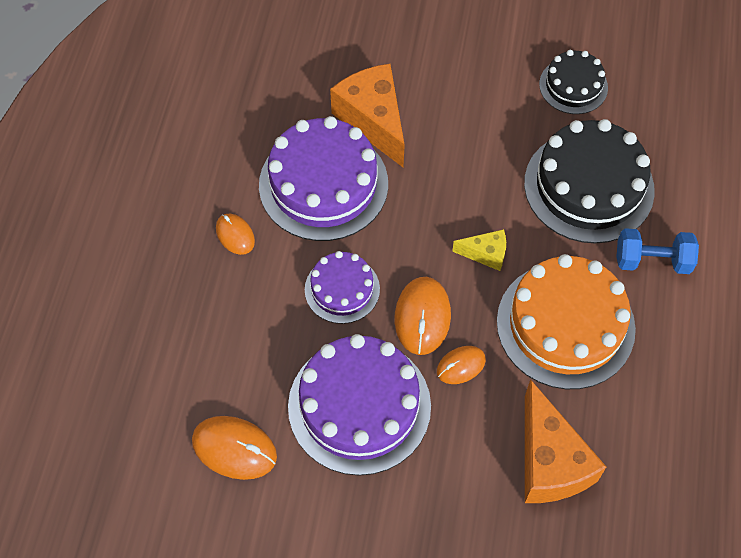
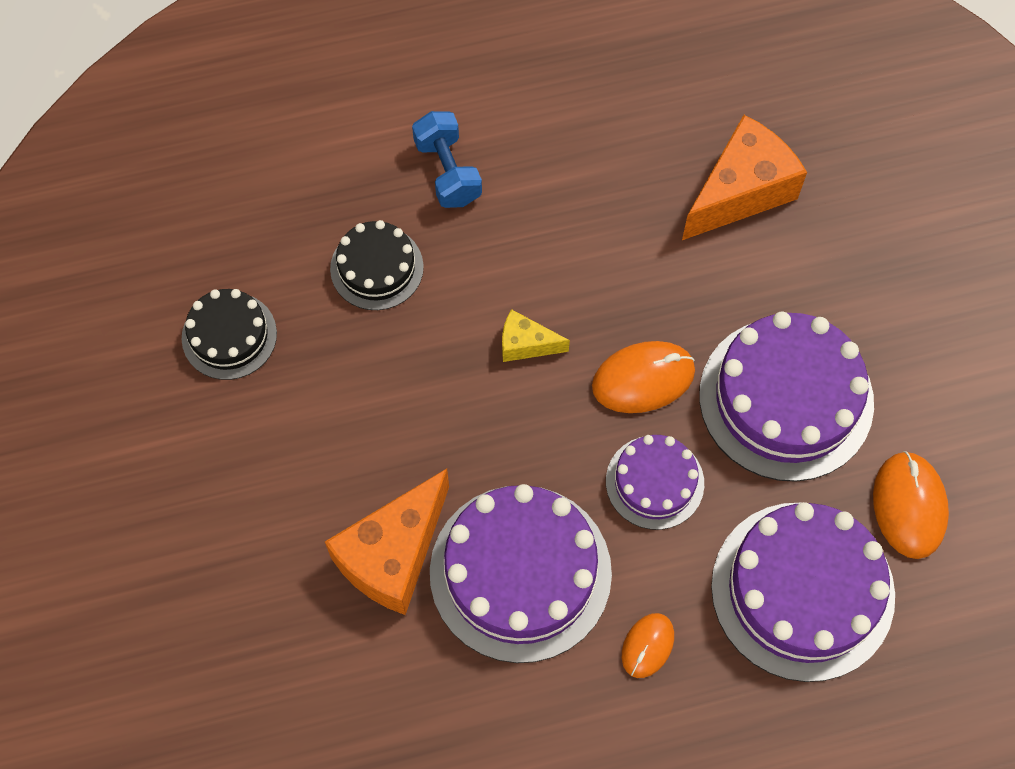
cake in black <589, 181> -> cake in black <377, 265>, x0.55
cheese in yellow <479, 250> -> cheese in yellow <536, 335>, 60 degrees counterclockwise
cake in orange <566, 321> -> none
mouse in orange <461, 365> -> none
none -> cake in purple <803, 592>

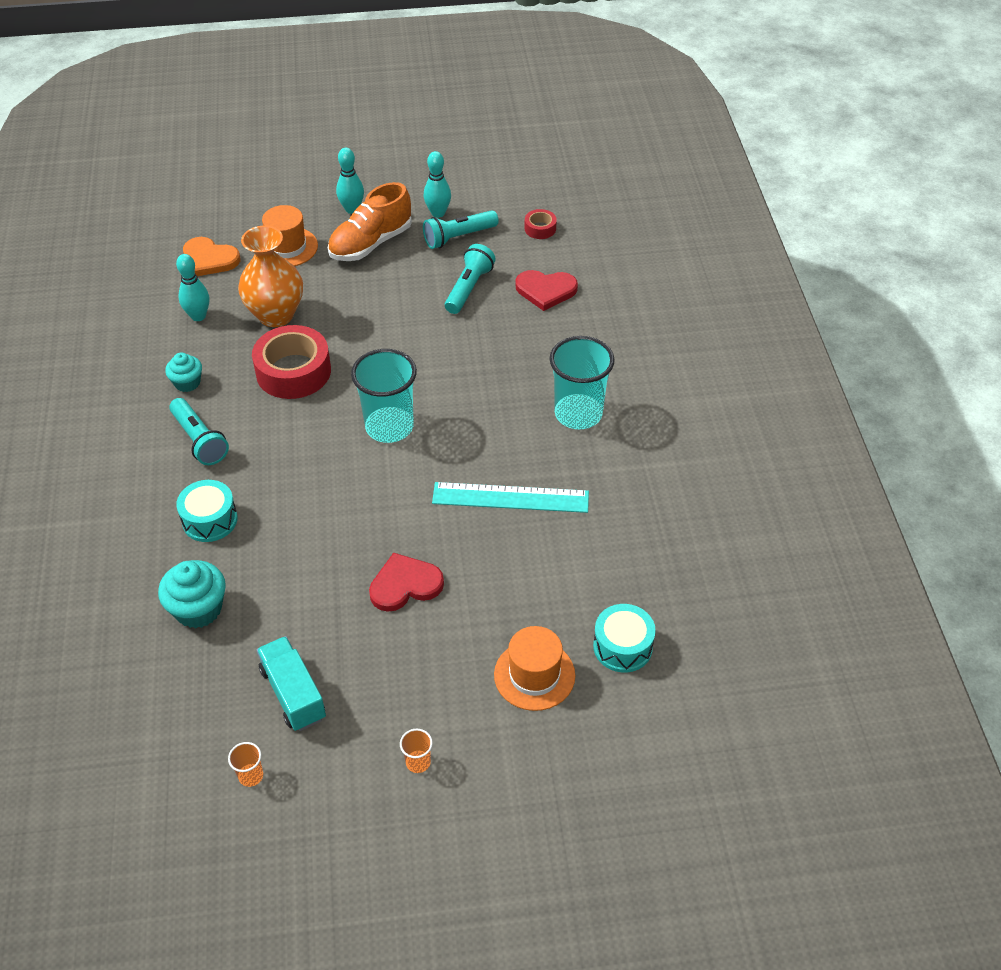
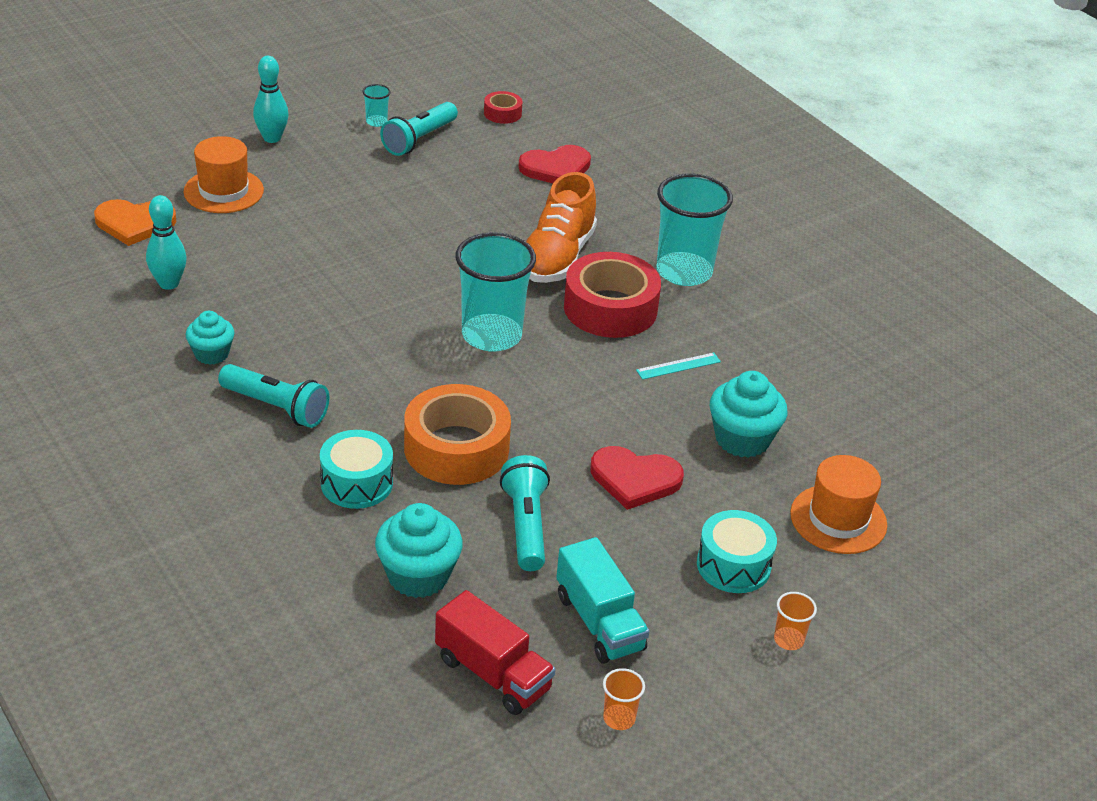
bowling pin in turquoise <437, 184> -> cup in turquoise <376, 105>
shoe in orange <370, 221> -> shoe in orange <561, 227>, shifted
vase in orange <270, 276> -> none
flashlight in turquoise <470, 279> -> flashlight in turquoise <525, 513>, shifted
tape in red <291, 362> -> tape in red <612, 295>, shifted
ruler in turquoise <510, 497> -> ruler in turquoise <678, 366>, x0.47
heart in red <406, 582> -> heart in red <637, 478>, 120 degrees counterclockwise
drum in turquoise <624, 638> -> drum in turquoise <737, 551>, shifted
truck in turquoise <291, 683> -> truck in turquoise <602, 600>, 150 degrees counterclockwise
none -> cupcake in turquoise <748, 414>
none -> tape in orange <457, 434>
none -> truck in red <495, 652>

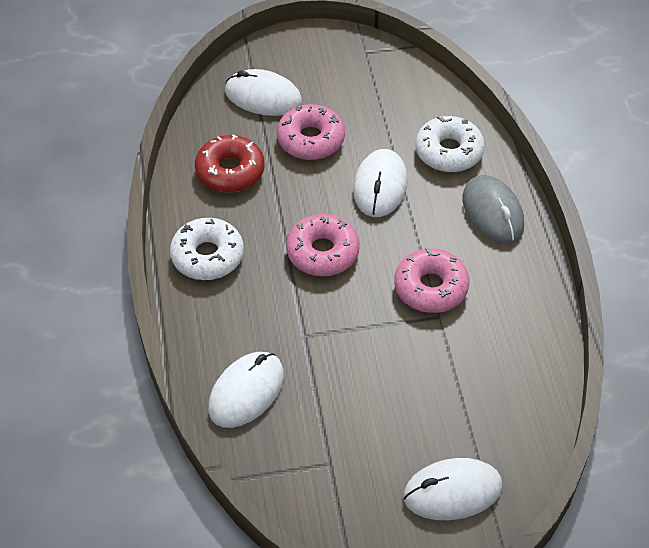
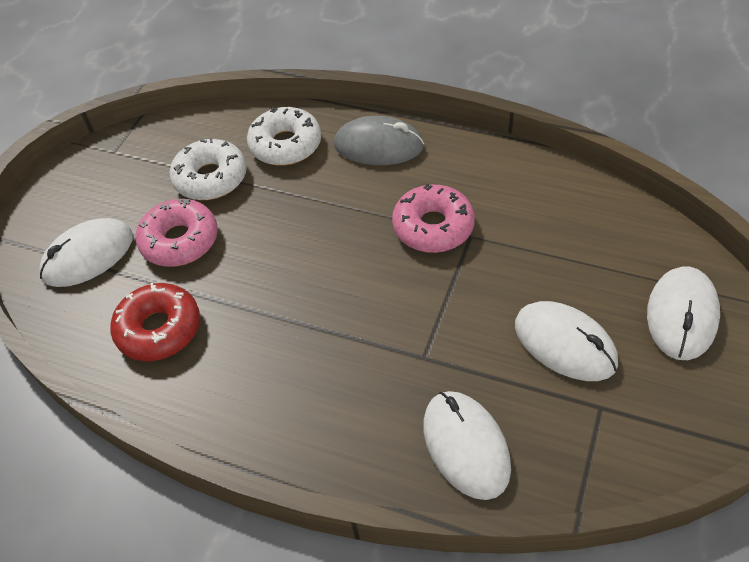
mouse in white <380, 183> -> mouse in white <566, 341>, shifted
donut in pink <323, 245> -> none
donut in white <207, 249> -> donut in white <208, 169>, shifted

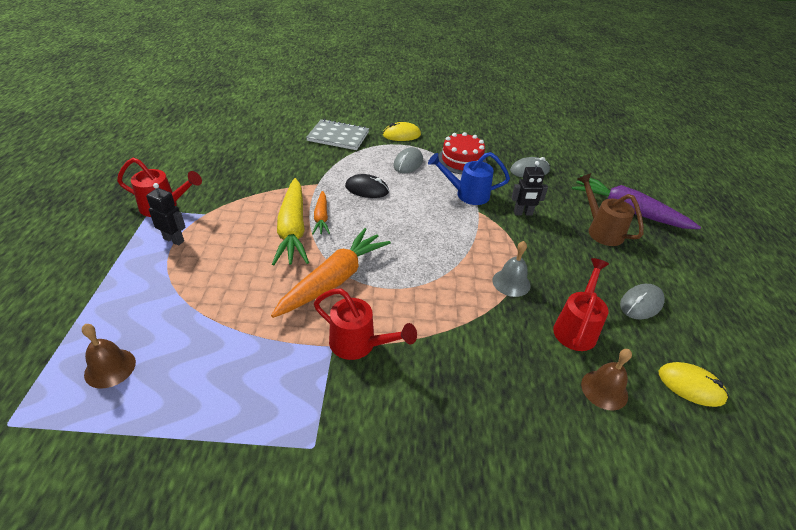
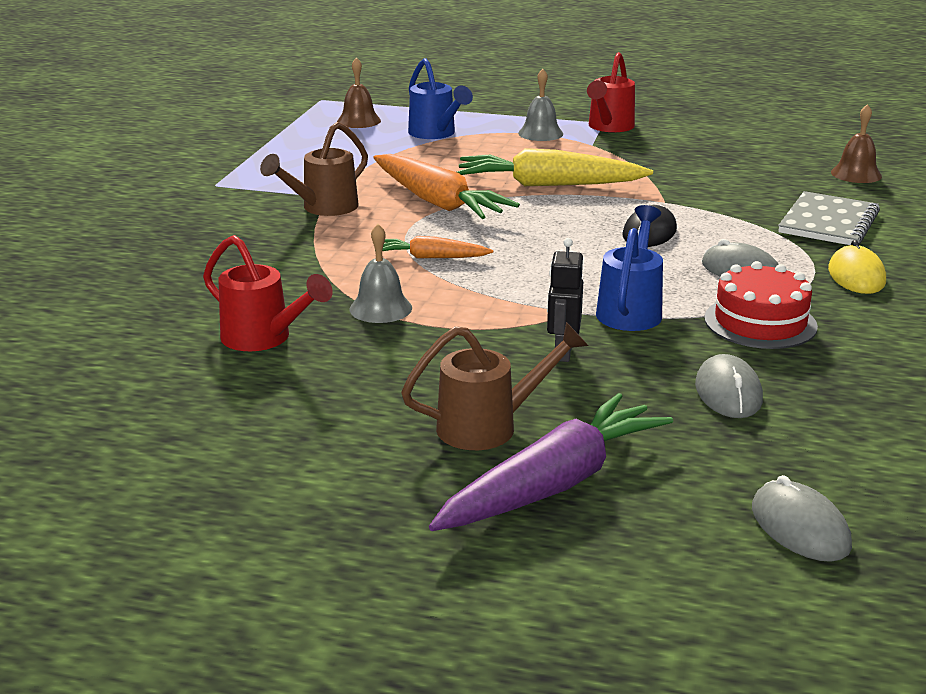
robot in black <166, 214> -> bell in grey <540, 105>
carrot in orange <321, 212> -> carrot in orange <437, 247>, shifted
mouse in grey <642, 302> -> mouse in grey <802, 518>, shifted
watering can in red <365, 324> -> watering can in brown <314, 169>
bell in brown <606, 379> -> bell in brown <856, 143>, shifted
mouse in yellow <694, 384> -> none
none -> watering can in blue <440, 98>

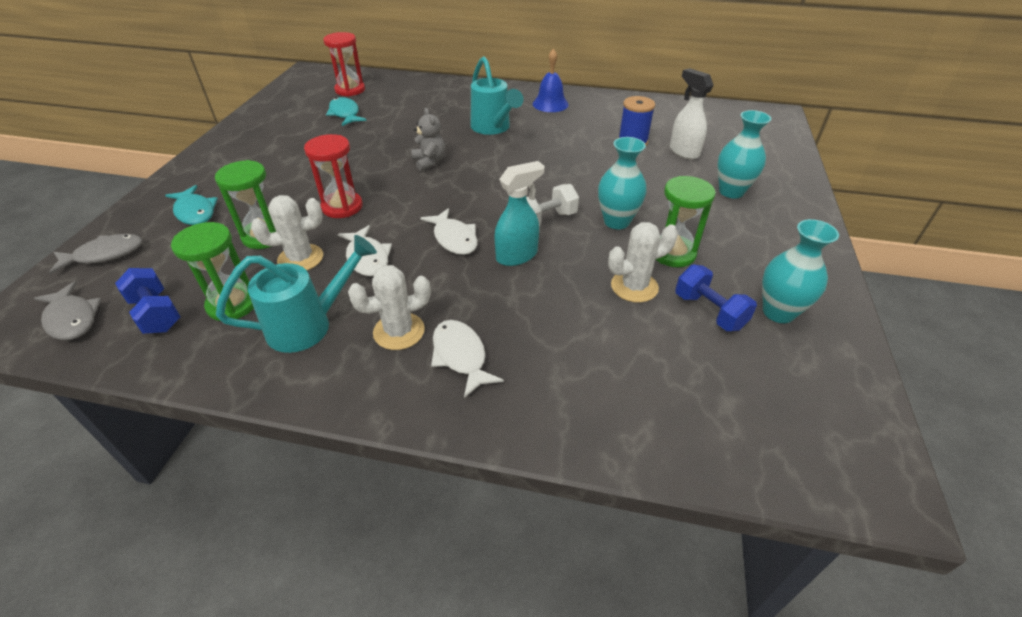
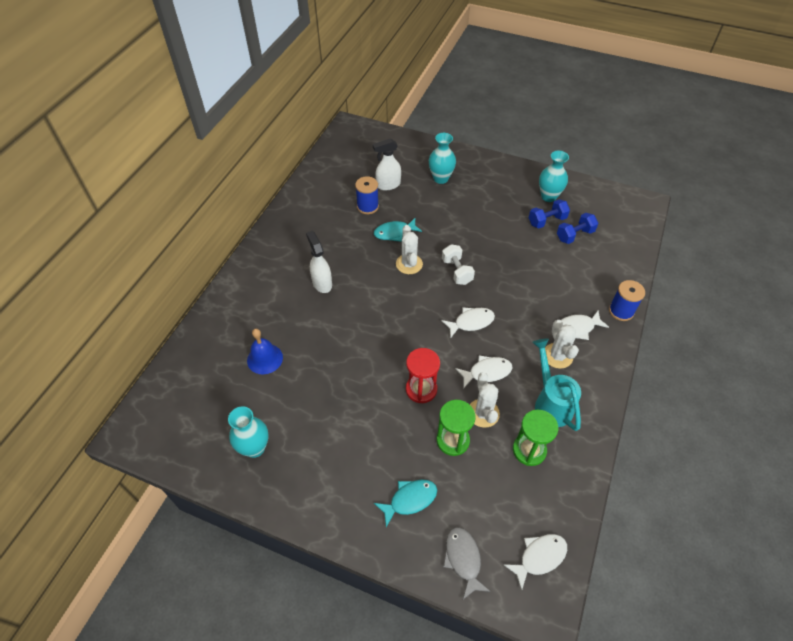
hourglass in red <344, 64> -> none
bell in blue <551, 80> -> bell in blue <265, 351>, shifted
watering can in turquoise <497, 95> -> spray bottle in white <319, 262>
fish in turquoise <346, 111> -> fish in turquoise <398, 230>, shifted
teddy bear in grey <428, 139> -> none
vase in turquoise <622, 183> -> vase in turquoise <248, 432>, shifted
spray bottle in turquoise <519, 213> -> none
hourglass in green <686, 221> -> none
cactus in white <643, 262> -> cactus in white <409, 249>, shifted
dumbbell in blue <147, 301> -> dumbbell in blue <577, 228>, shifted
fish in grey <68, 310> -> fish in white <535, 562>
none -> spool in blue <627, 300>

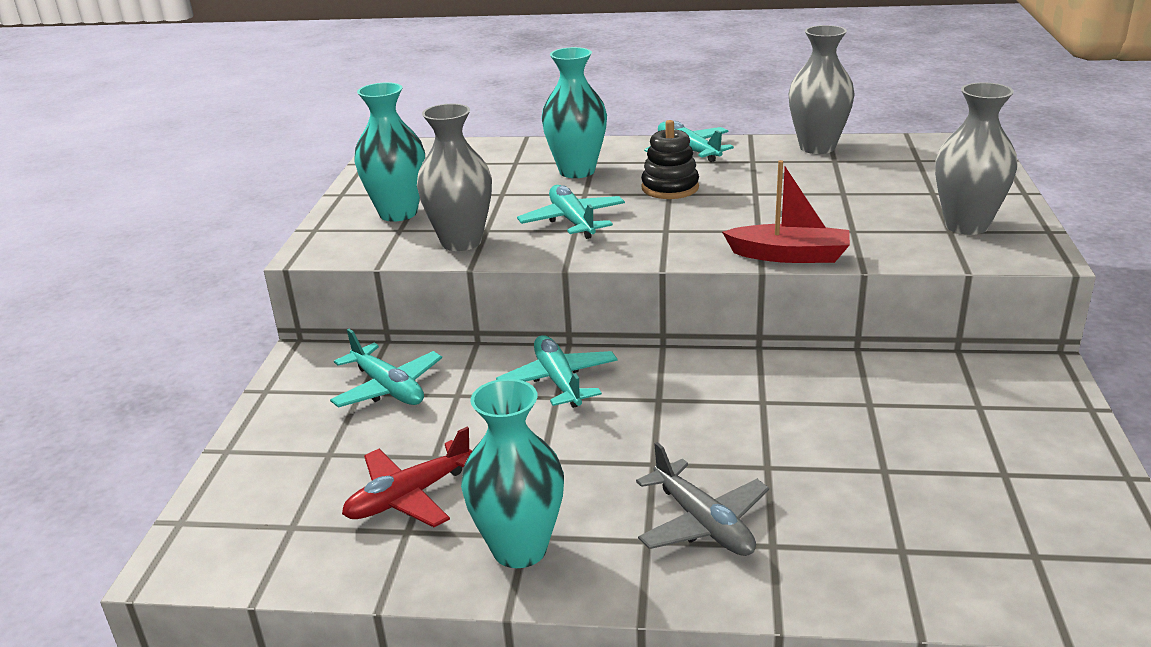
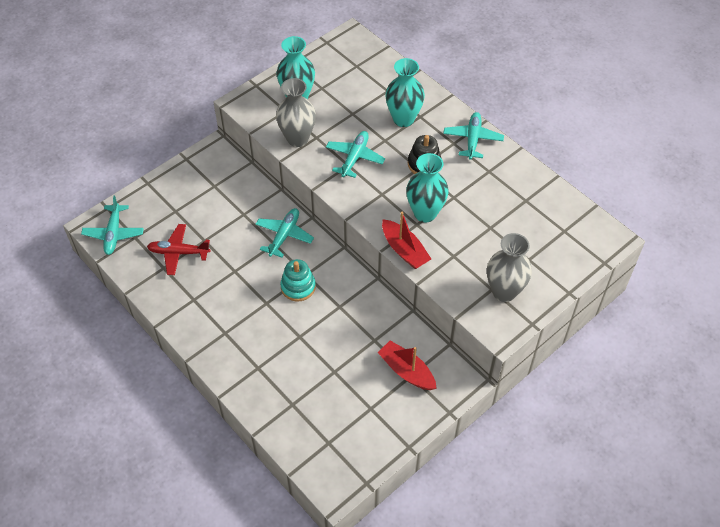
vase in grey <821, 89> -> none
plane in turquoise <386, 368> -> plane in turquoise <112, 225>, shifted
vase in turquoise <512, 473> -> vase in turquoise <427, 187>, shifted
plane in grey <702, 499> -> none
none -> stacking toy in turquoise <298, 280>
none -> boat in red <407, 365>

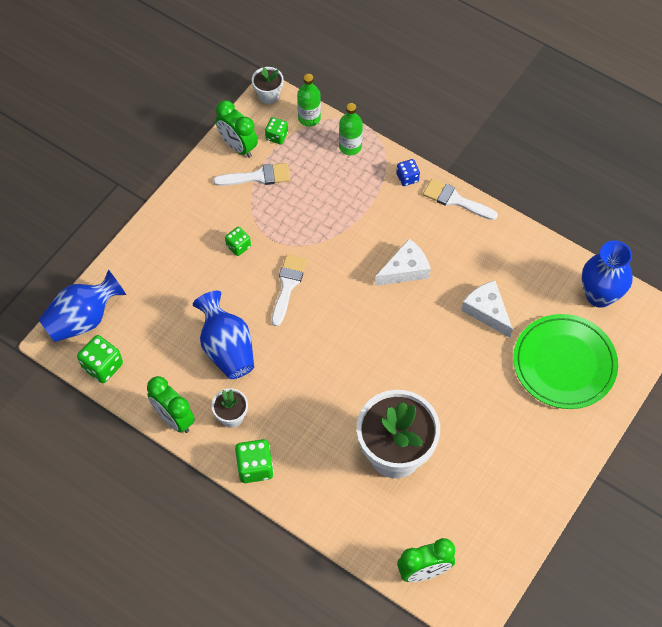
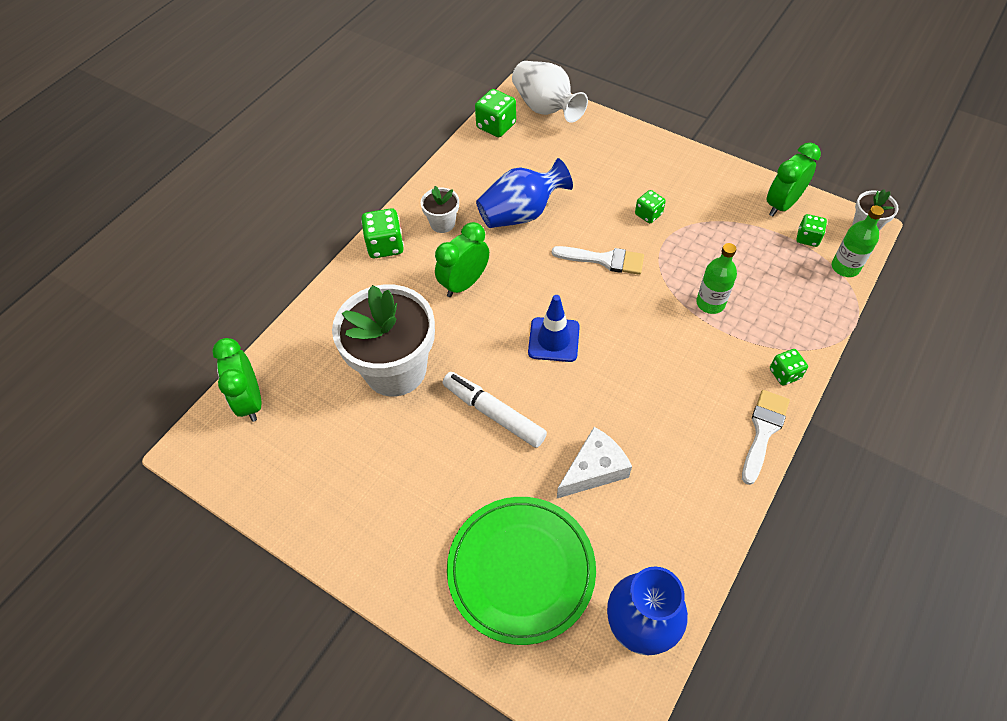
bottle in green <351, 129> -> bottle in green <716, 278>, shifted
dice in blue <408, 172> -> dice in green <789, 367>
brush in white <251, 174> -> none
cheese in white <403, 262> -> none
vase in blue <82, 306> -> vase in white <550, 92>
clock in green <171, 404> -> clock in green <462, 259>, shifted
none -> traffic cone in blue <554, 328>
none -> marker in white <494, 410>

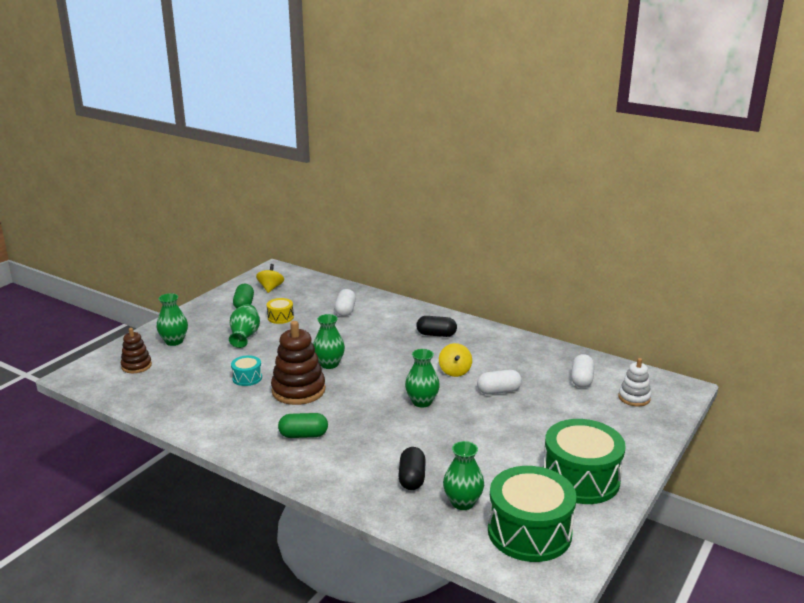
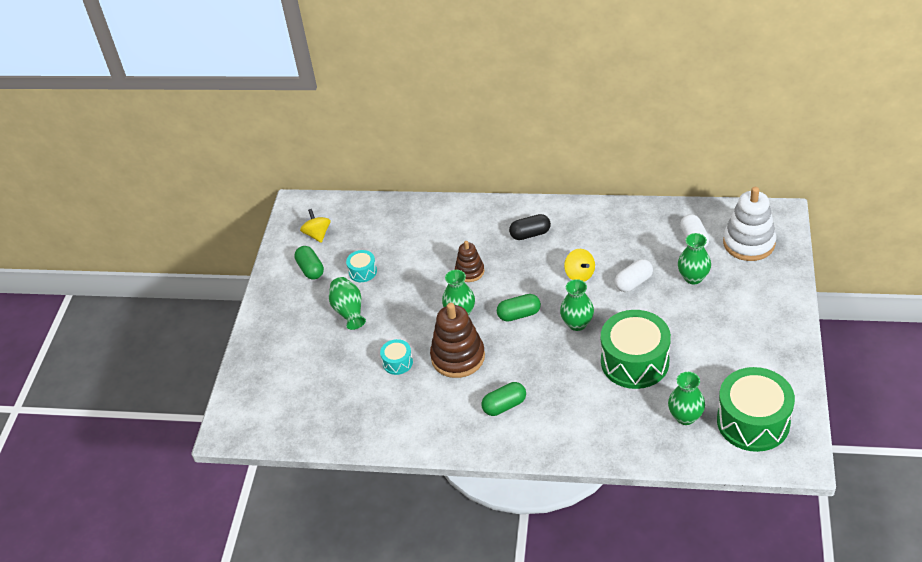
capsule in white <345, 302> -> none
vase in green <172, 319> -> vase in green <694, 258>, shifted
drum in yellow <280, 311> -> drum in turquoise <361, 266>
stacking toy in brown <136, 350> -> stacking toy in brown <469, 261>, shifted
stacking toy in white <634, 382> -> stacking toy in white <749, 224>, x1.73
drum in green <584, 461> -> drum in green <636, 349>, shifted
capsule in black <412, 468> -> none
none -> capsule in green <519, 308>

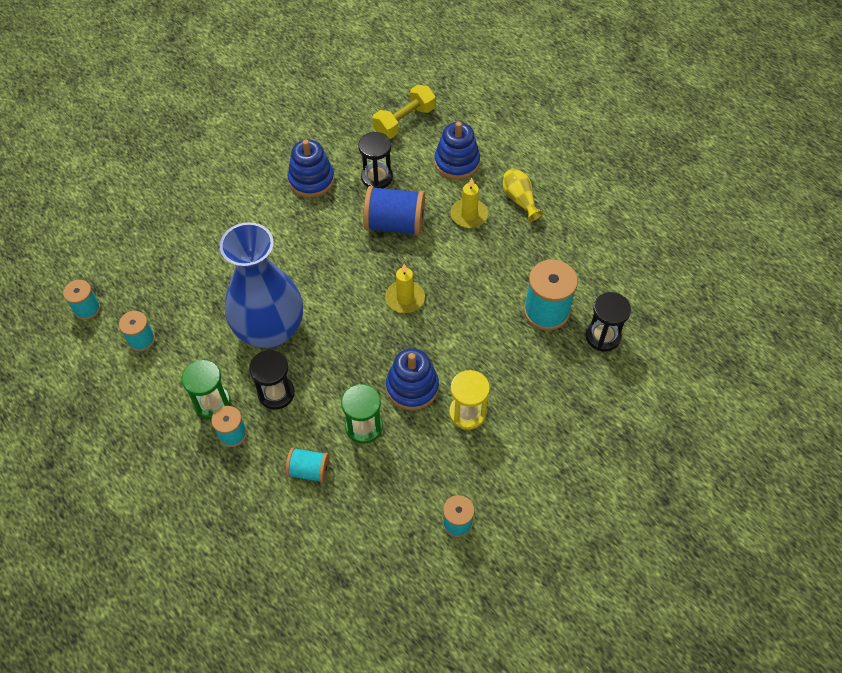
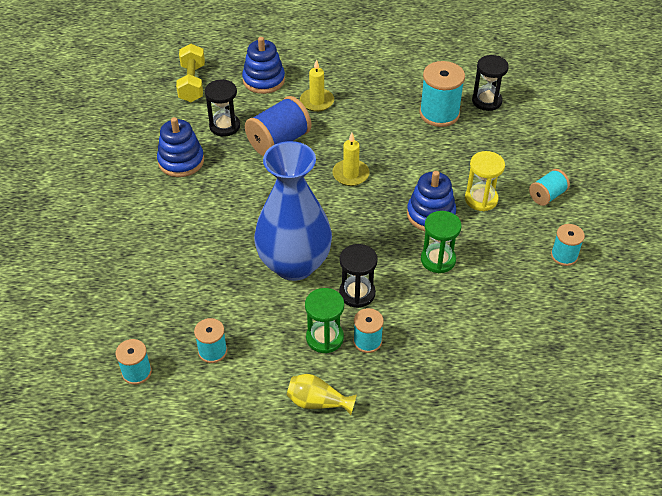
vase in yellow <523, 195> -> vase in yellow <322, 394>, shifted
spool in turquoise <307, 465> -> spool in turquoise <549, 187>, shifted

